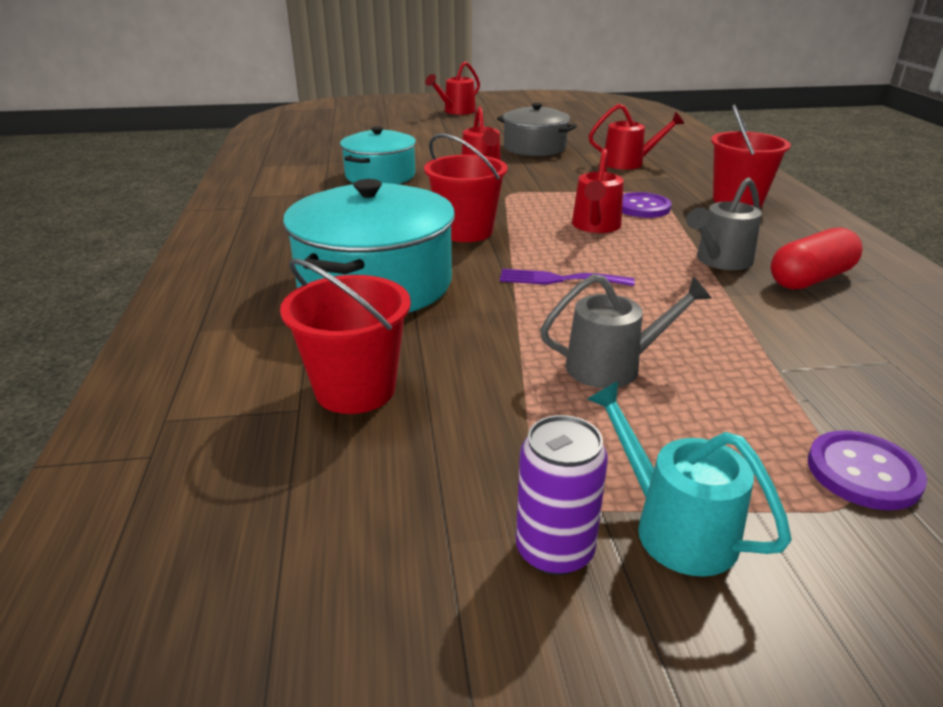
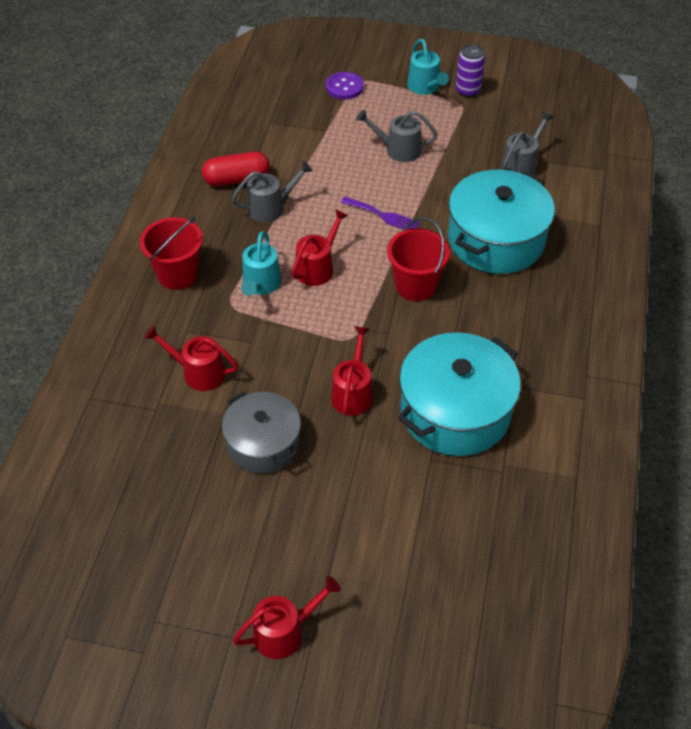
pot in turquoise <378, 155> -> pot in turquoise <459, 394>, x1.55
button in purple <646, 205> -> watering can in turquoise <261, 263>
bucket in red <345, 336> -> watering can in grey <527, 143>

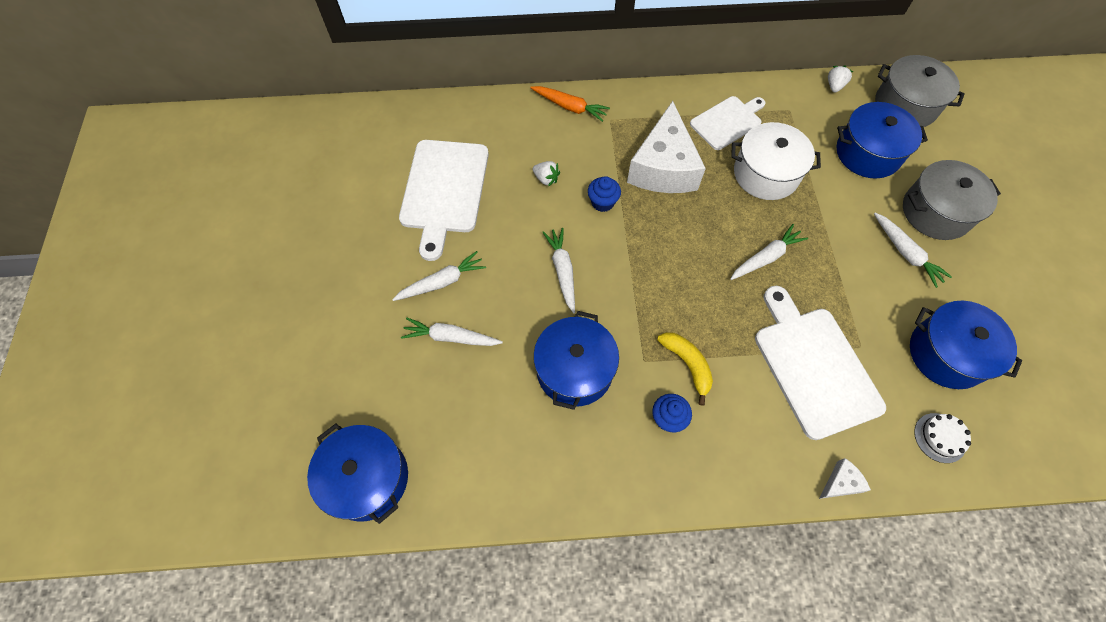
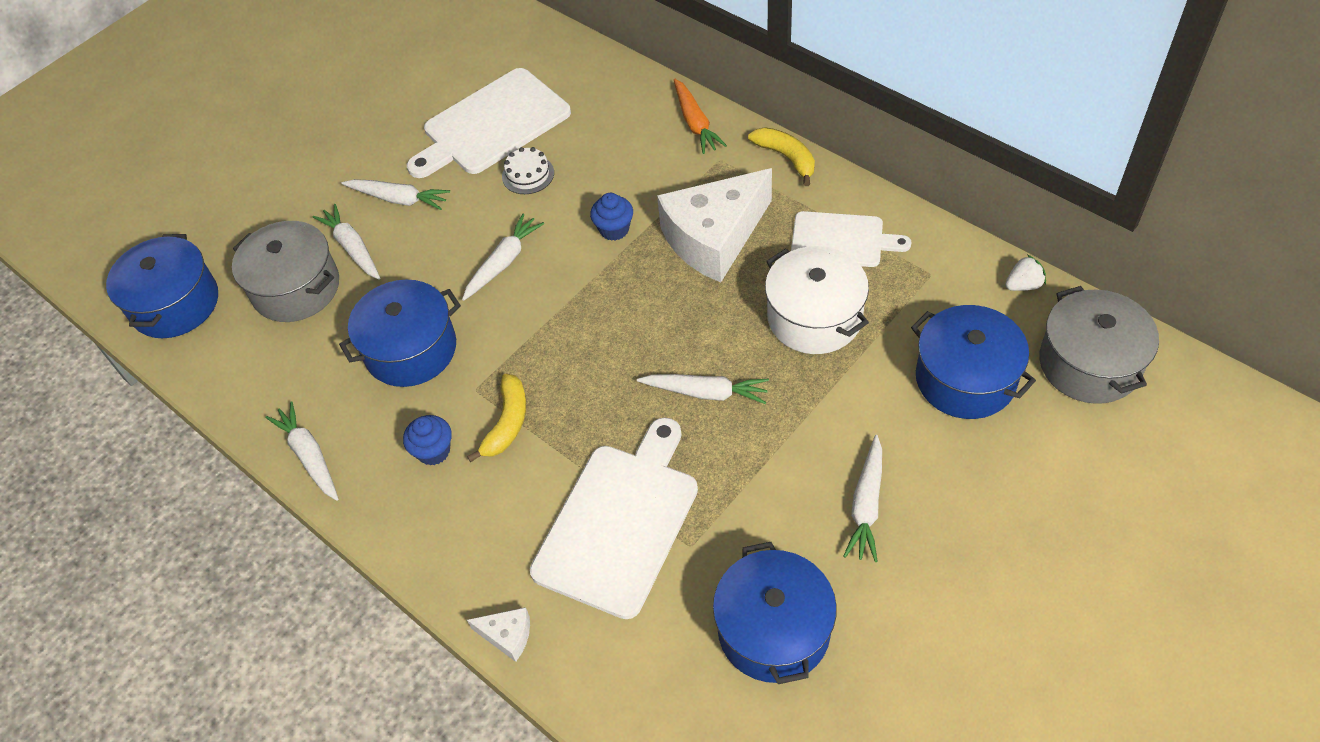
pot in grey <952, 200> -> pot in grey <285, 271>, shifted
strawberry in white <546, 174> -> none
cake in white <942, 438> -> cake in white <528, 170>, shifted
none -> banana in yellow <781, 156>
none -> carrot in white <302, 451>

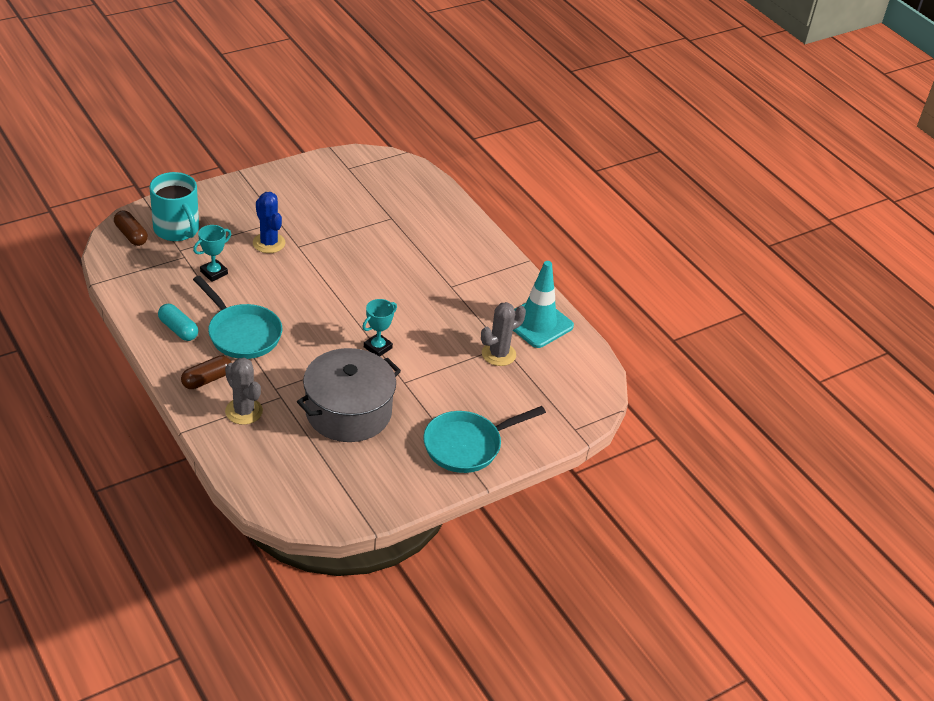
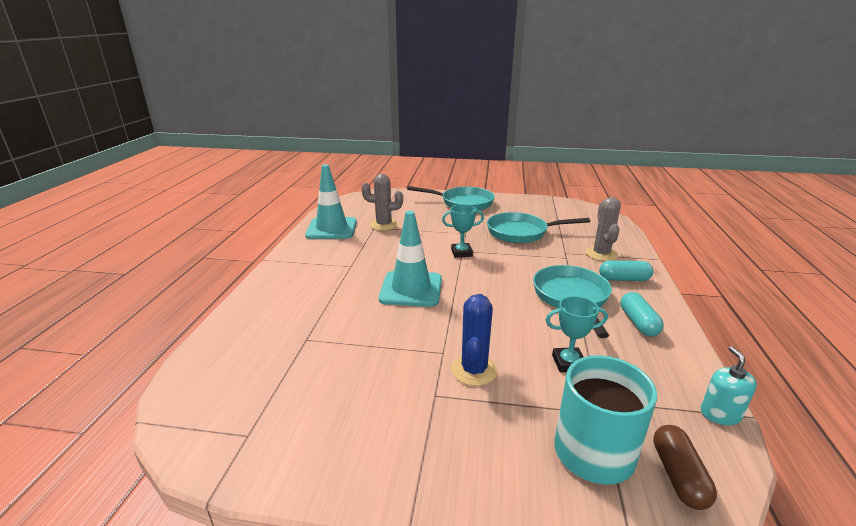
pot in grey <349, 395> -> pan in turquoise <538, 227>
capsule in brown <206, 372> -> capsule in turquoise <626, 270>
none -> traffic cone in turquoise <410, 259>
none -> soap dispenser in turquoise <729, 385>

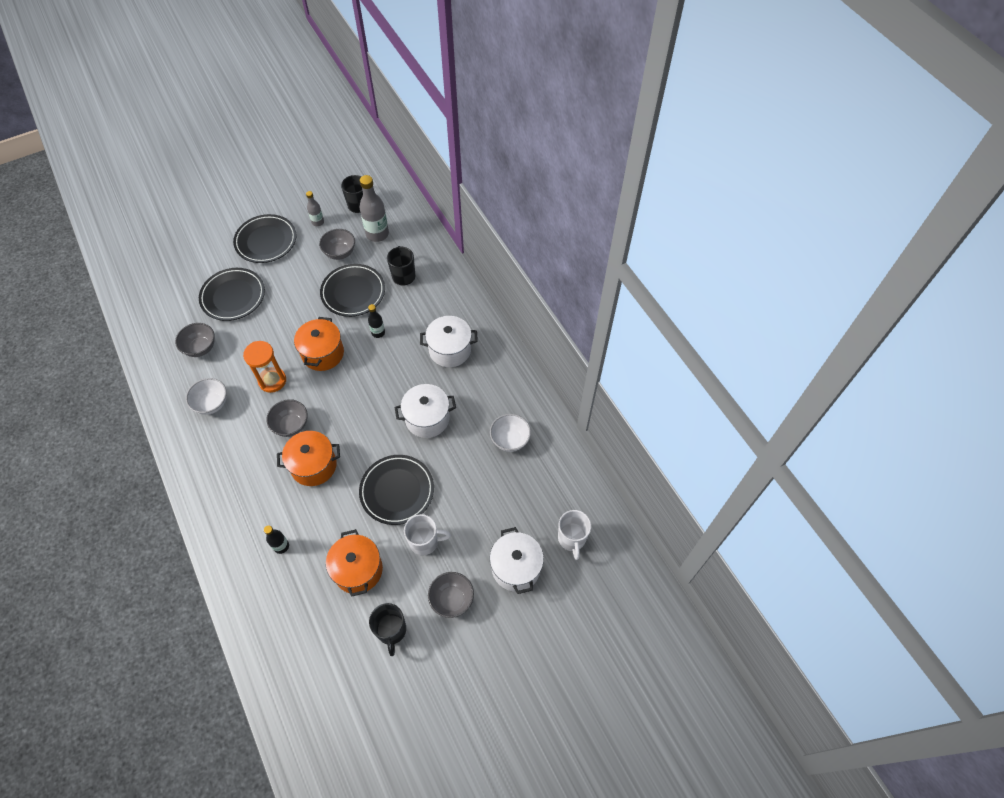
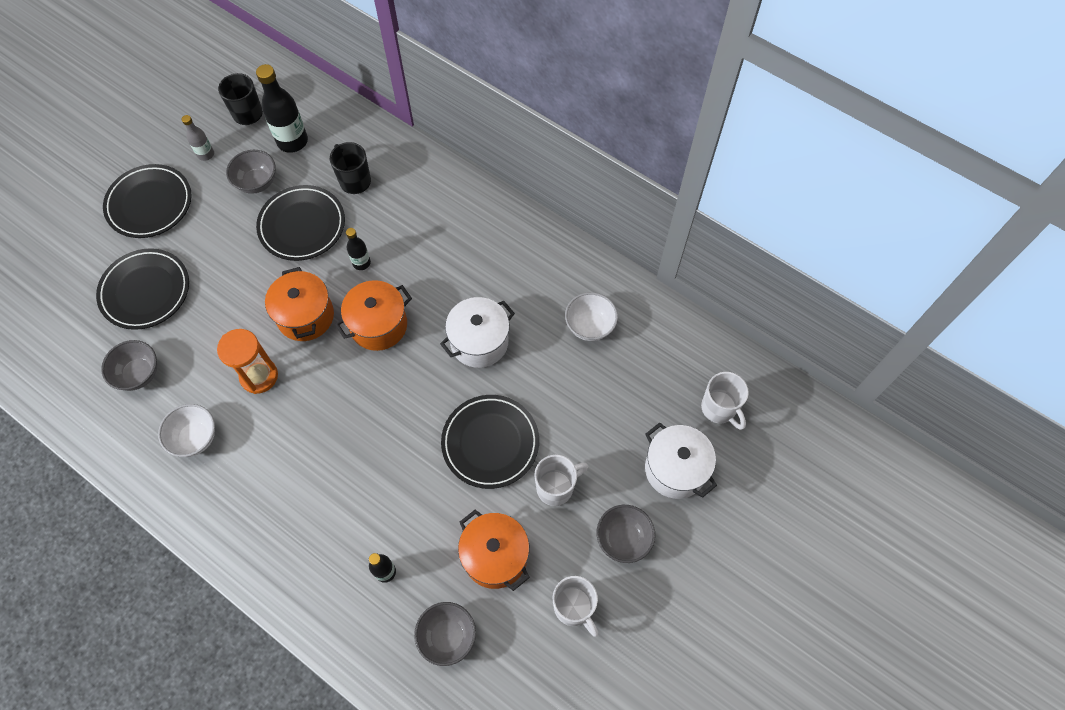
bottle in grey <374, 208> -> bottle in black <282, 108>
pot in white <449, 341> -> none
bowl in grey <287, 418> -> bowl in grey <445, 634>, shifted
pot in orange <308, 458> -> pot in orange <373, 315>, shifted
mug in black <387, 629> -> mug in white <575, 606>

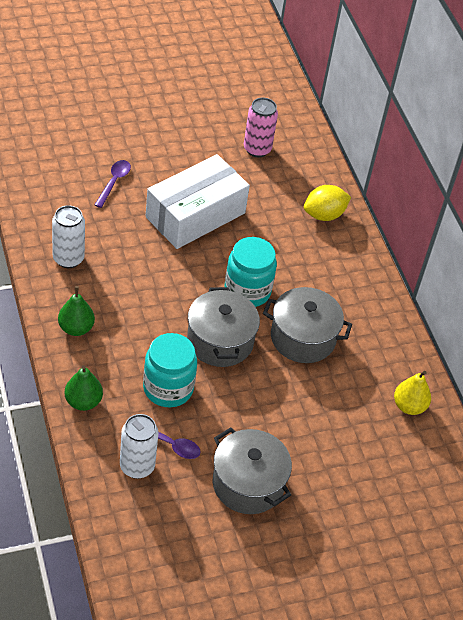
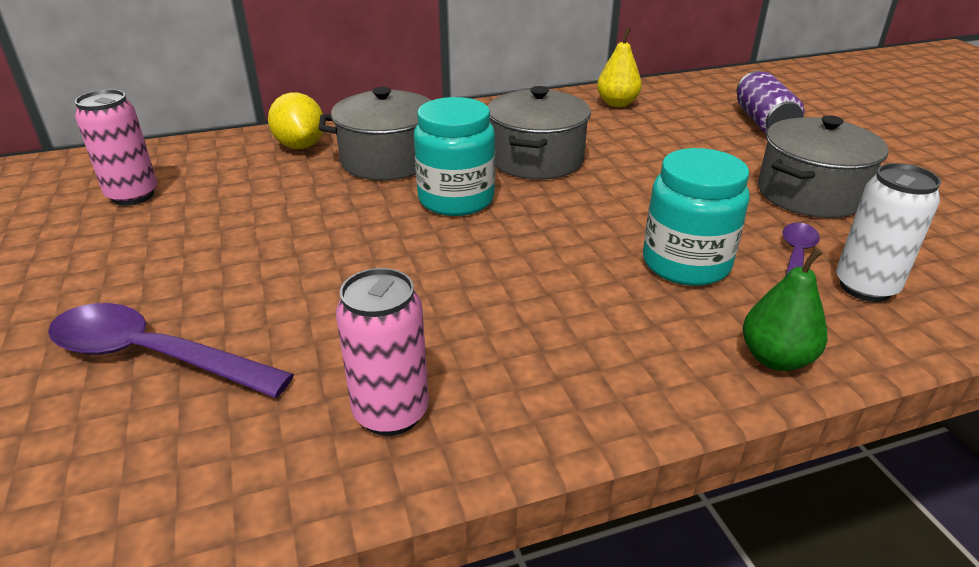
box in white <198, 201> -> none
spoon in purple <112, 184> -> spoon in purple <171, 350>, x1.71
can in white <68, 236> -> can in pink <382, 352>
pear in green <76, 311> -> none
pot in grey <223, 327> -> pot in grey <375, 133>, shifted
none -> can in purple <770, 102>

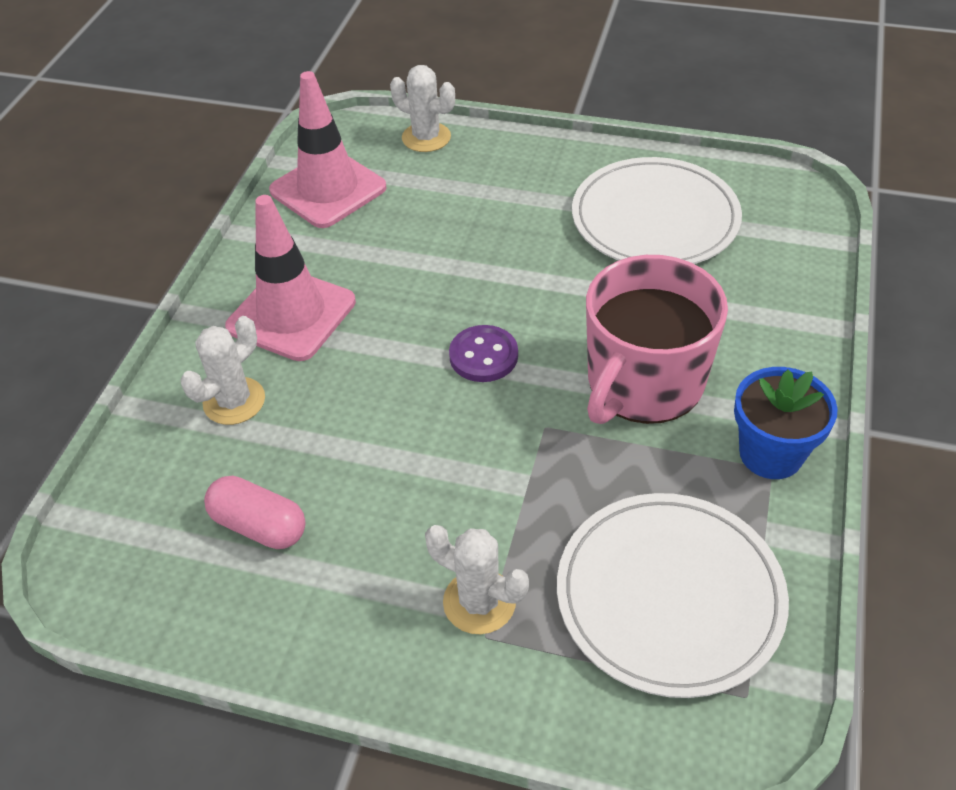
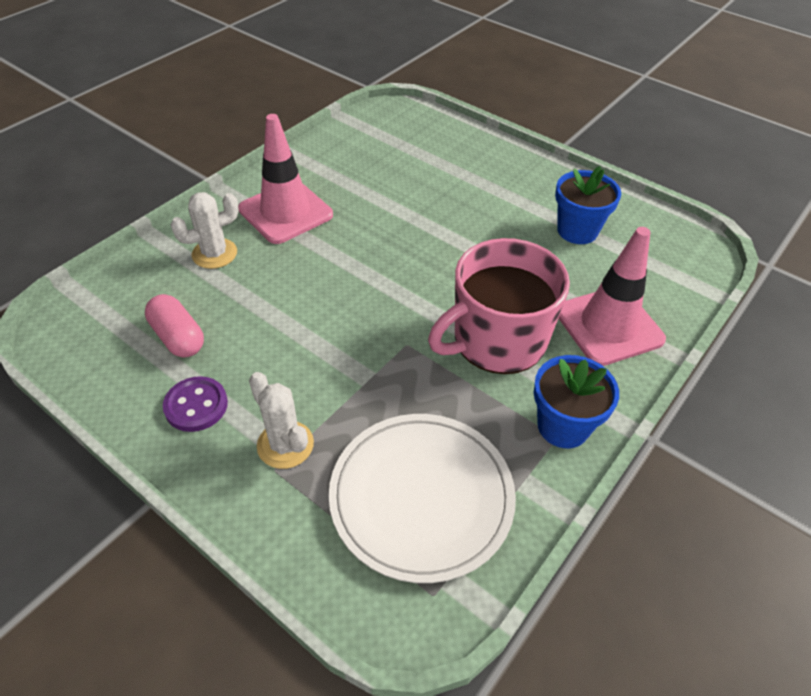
cactus in white <422, 108> -> none
traffic cone in pink <328, 149> -> traffic cone in pink <612, 296>, shifted
plate in white <657, 210> -> flower pot in blue <588, 205>
button in purple <483, 353> -> button in purple <195, 404>, shifted

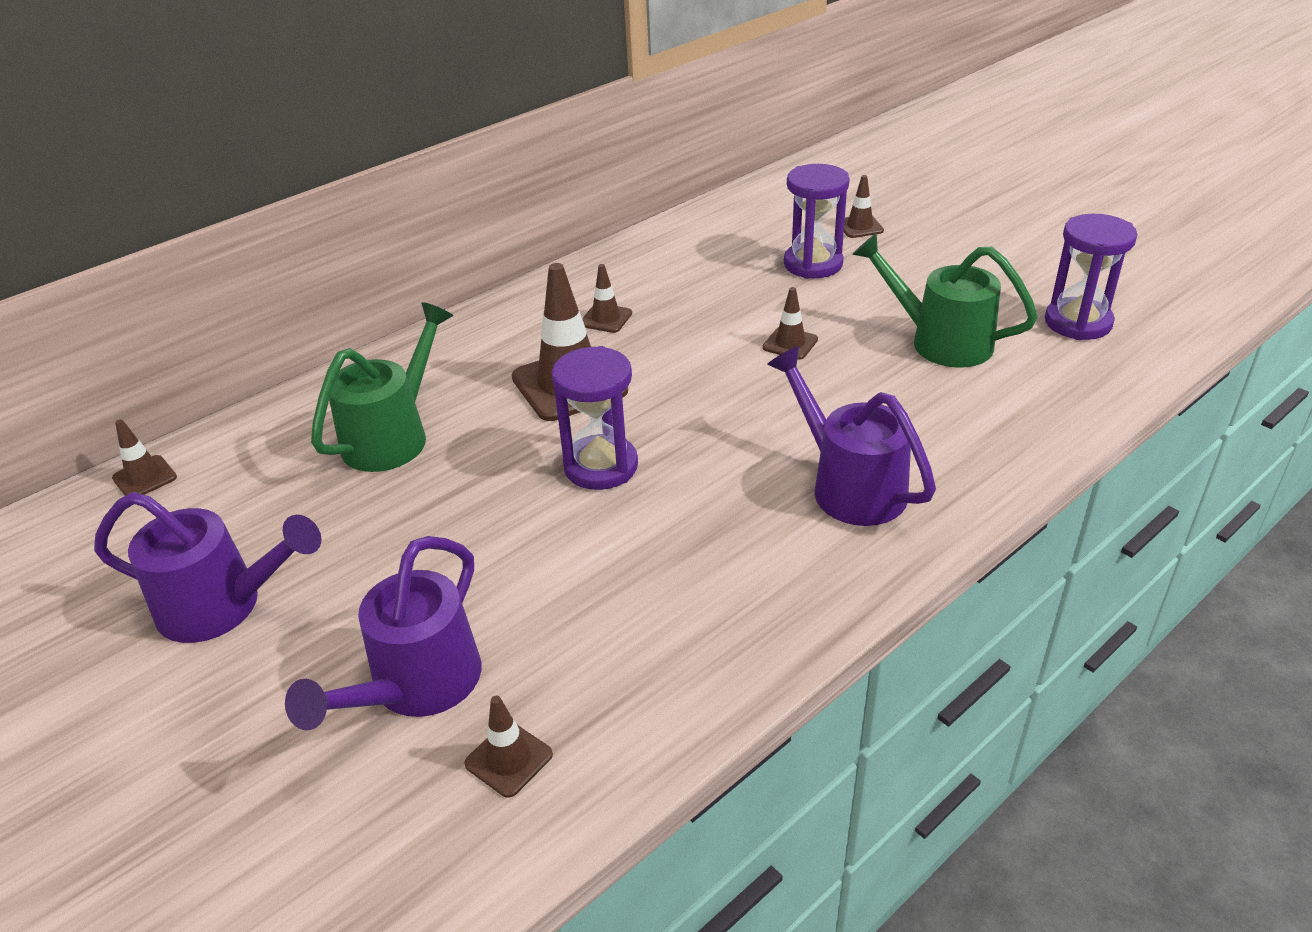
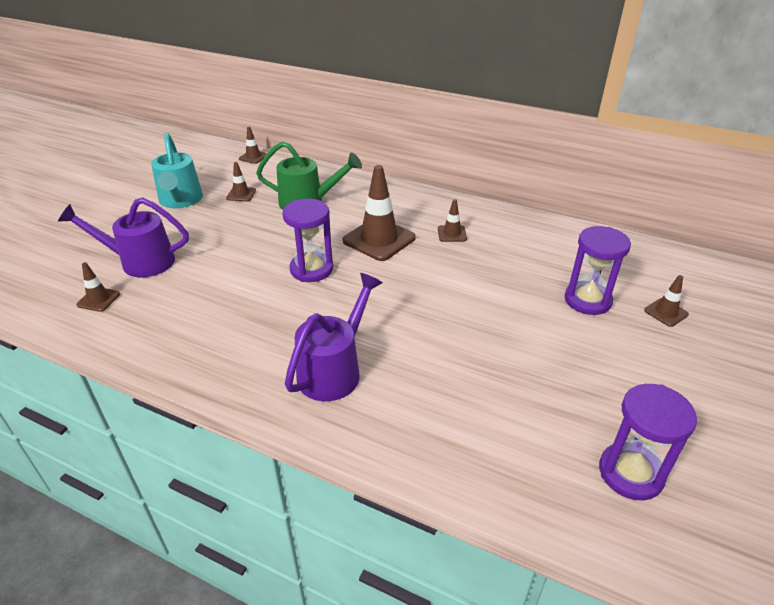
watering can in green <945, 300> -> none
traffic cone in brown <790, 323> -> traffic cone in brown <241, 182>, shifted
watering can in purple <207, 567> -> watering can in turquoise <177, 170>

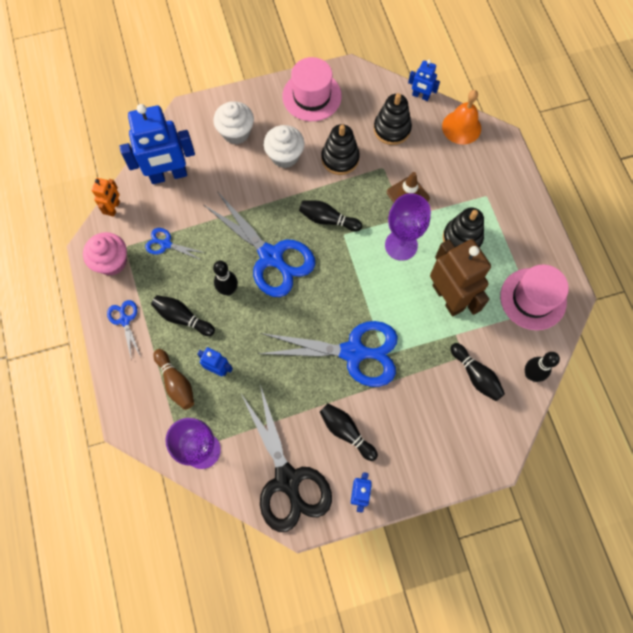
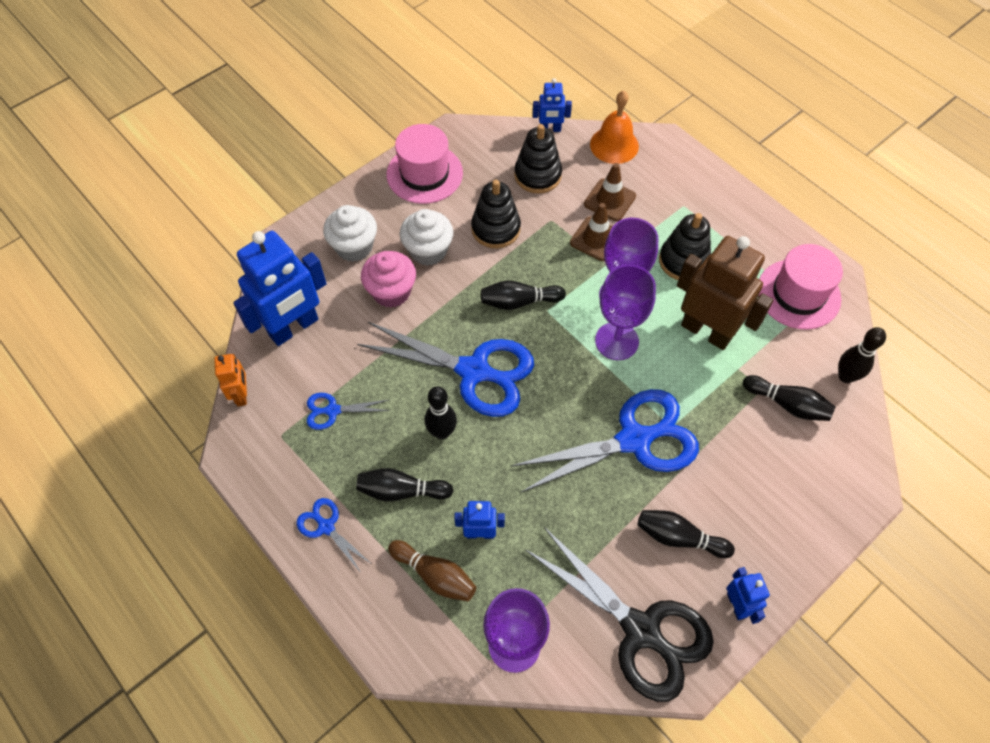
cupcake in pink <105, 253> -> cupcake in pink <388, 279>, shifted
none -> traffic cone in brown <610, 192>
none -> goblet in purple <625, 312>

